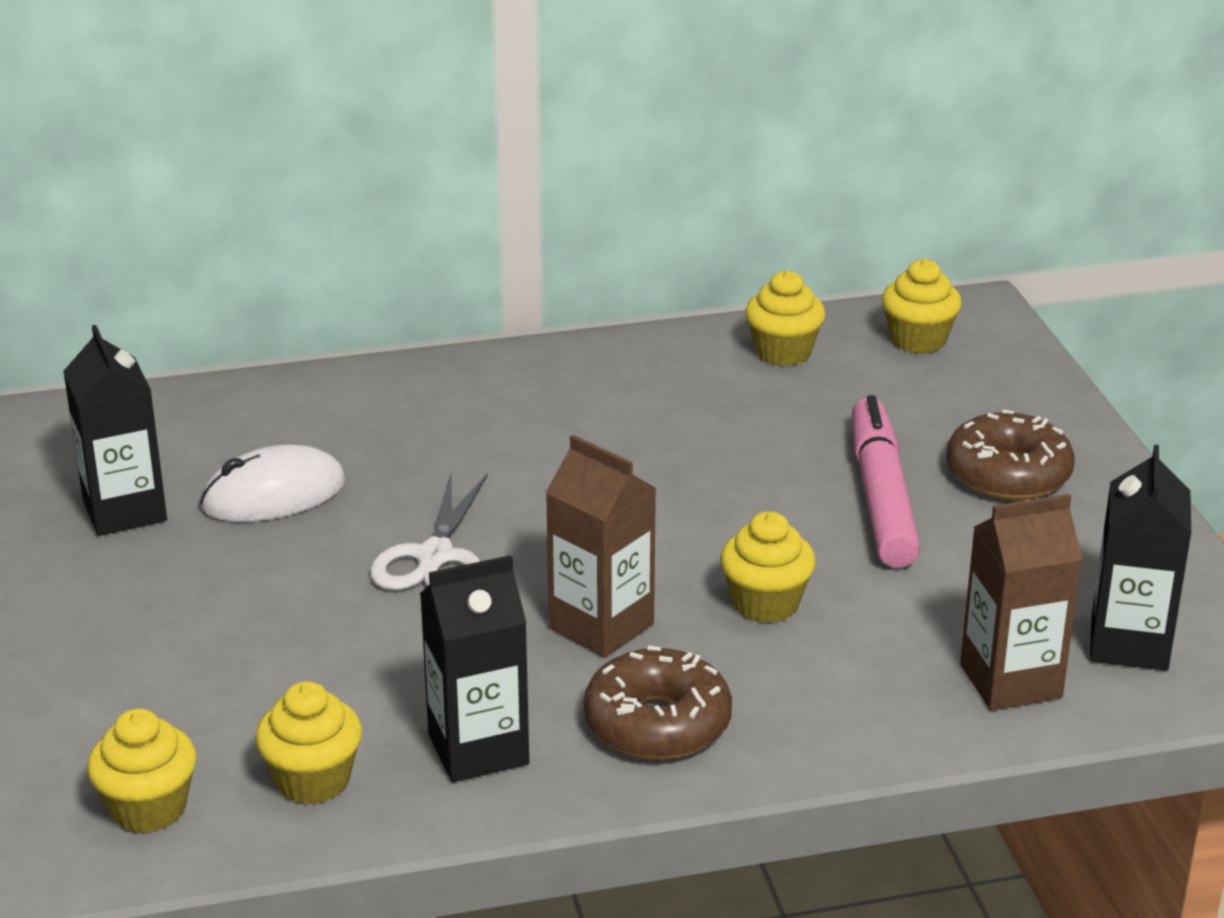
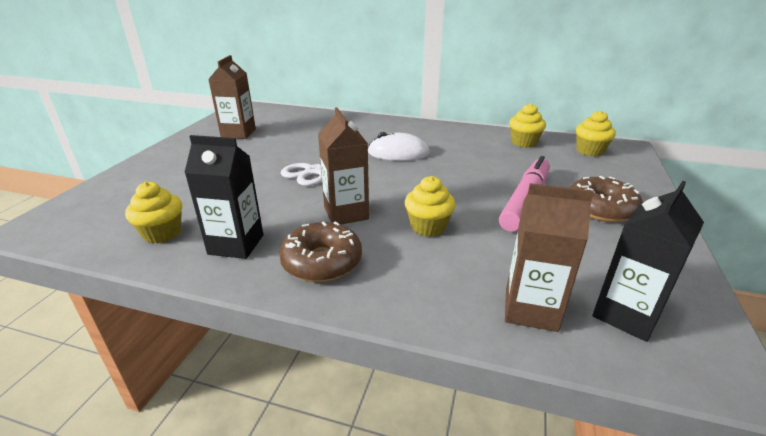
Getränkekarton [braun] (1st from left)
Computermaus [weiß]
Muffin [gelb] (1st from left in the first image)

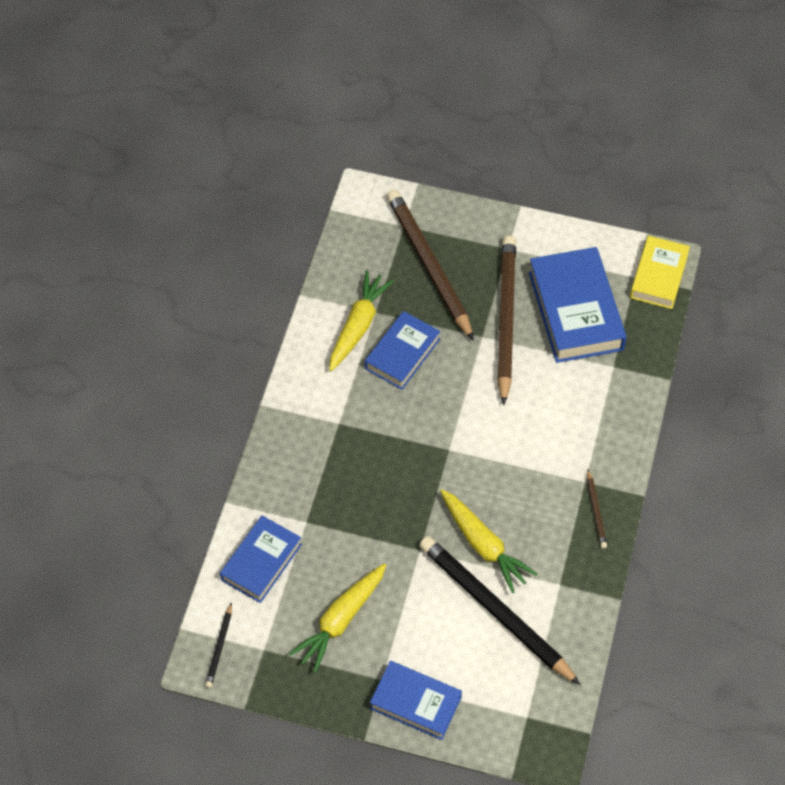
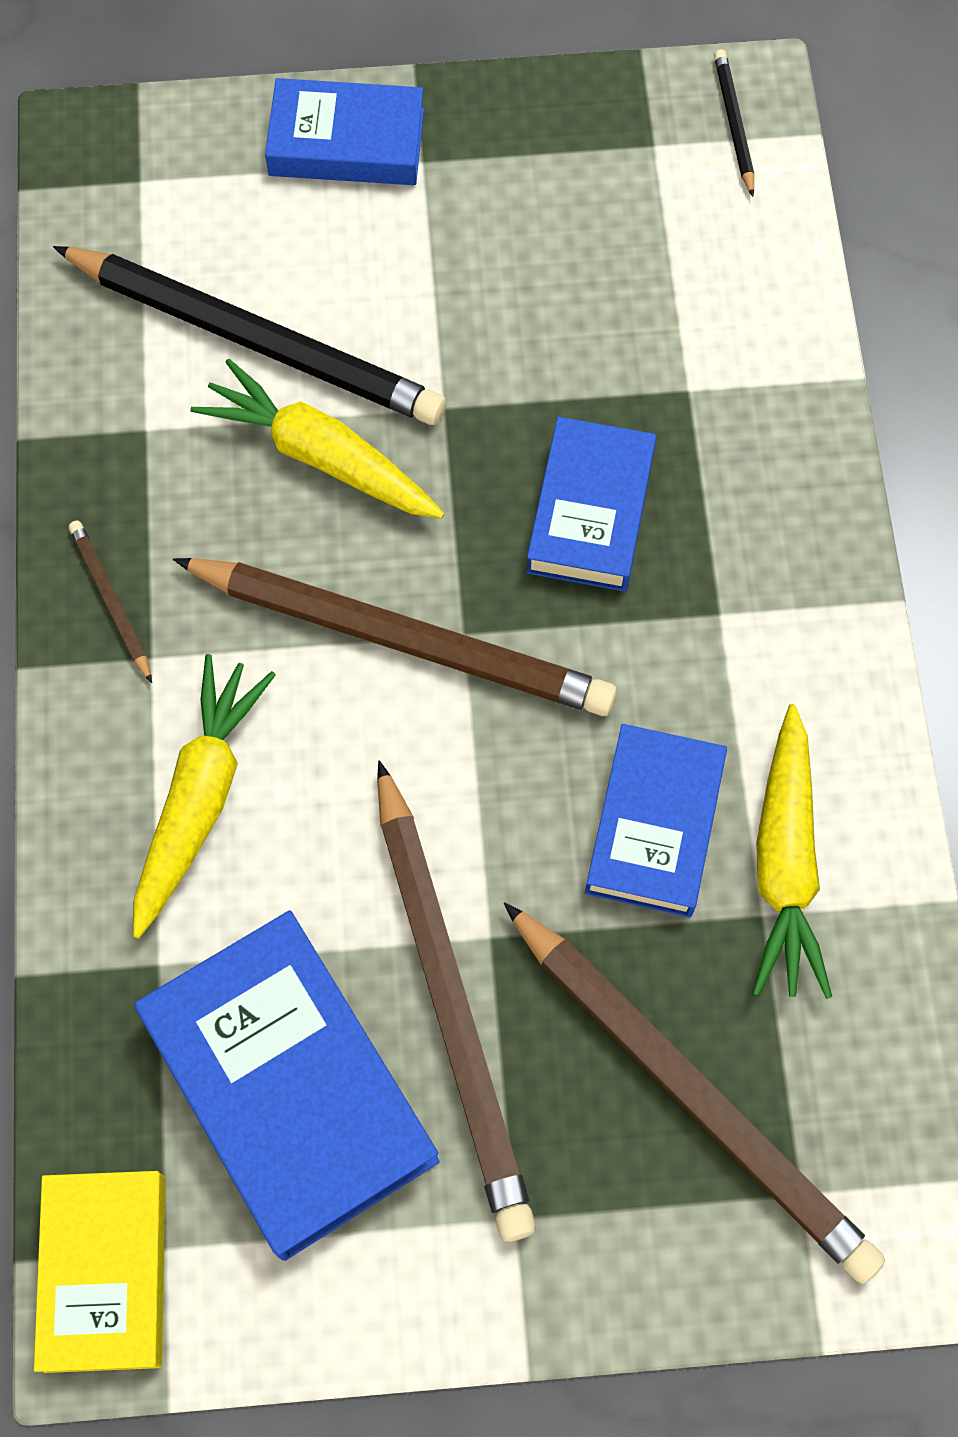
Buch [blau] (3rd from left)
Karotte [gelb] (1st from left)
Bleistift [braun] (2nd from left)

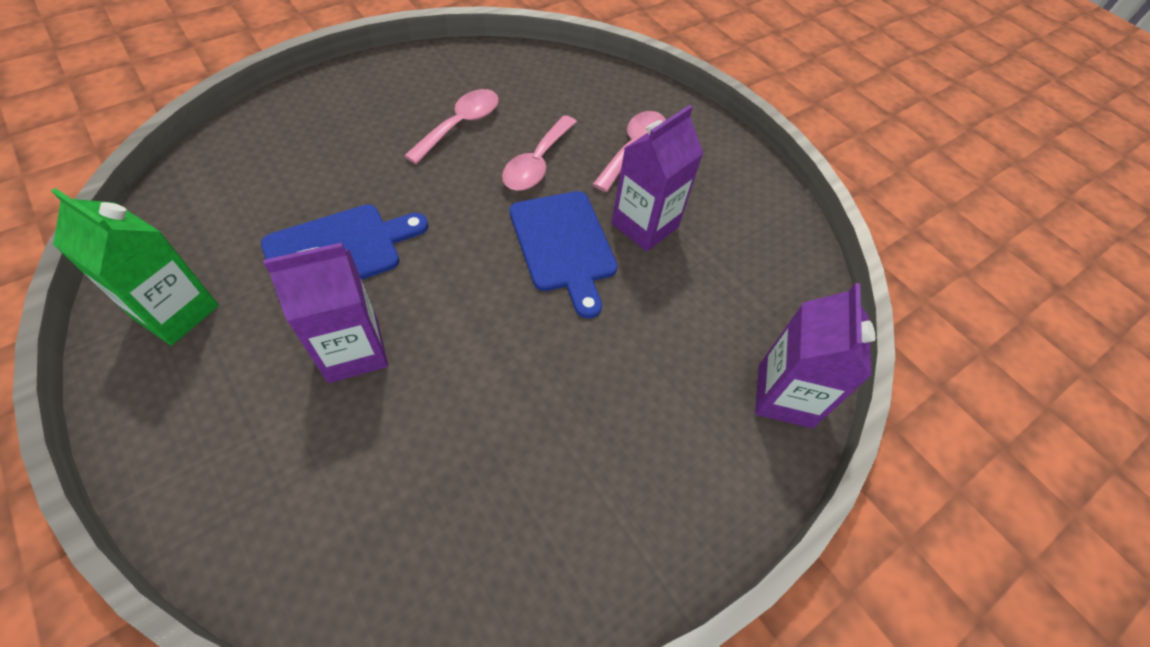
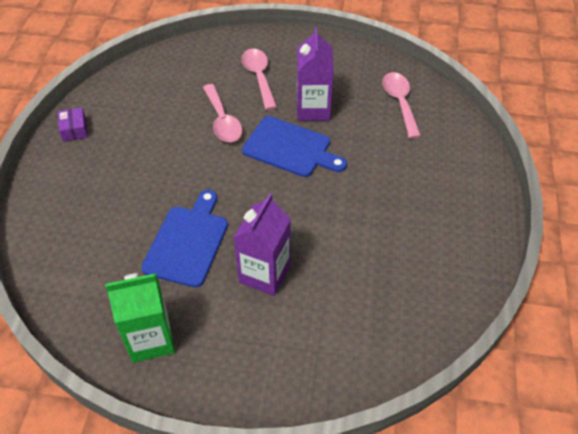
Löffel [rosa] (3rd from left)
Getränkekarton [lila] (3rd from left in the first image)
Schachtel [lila]

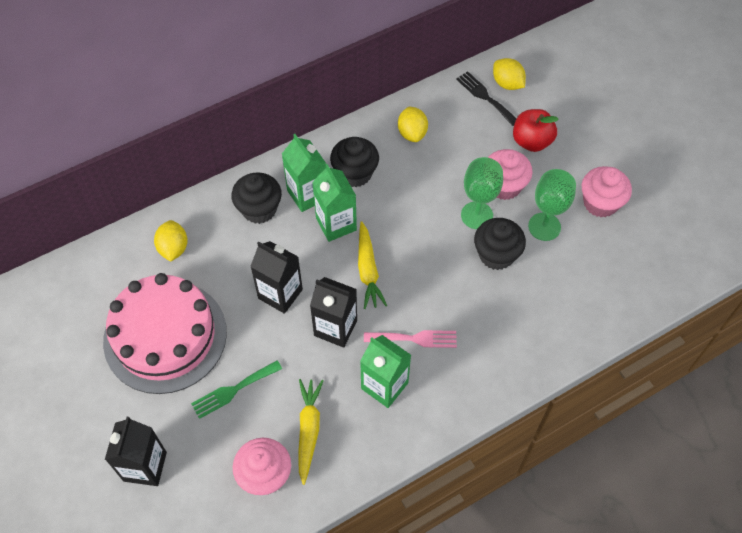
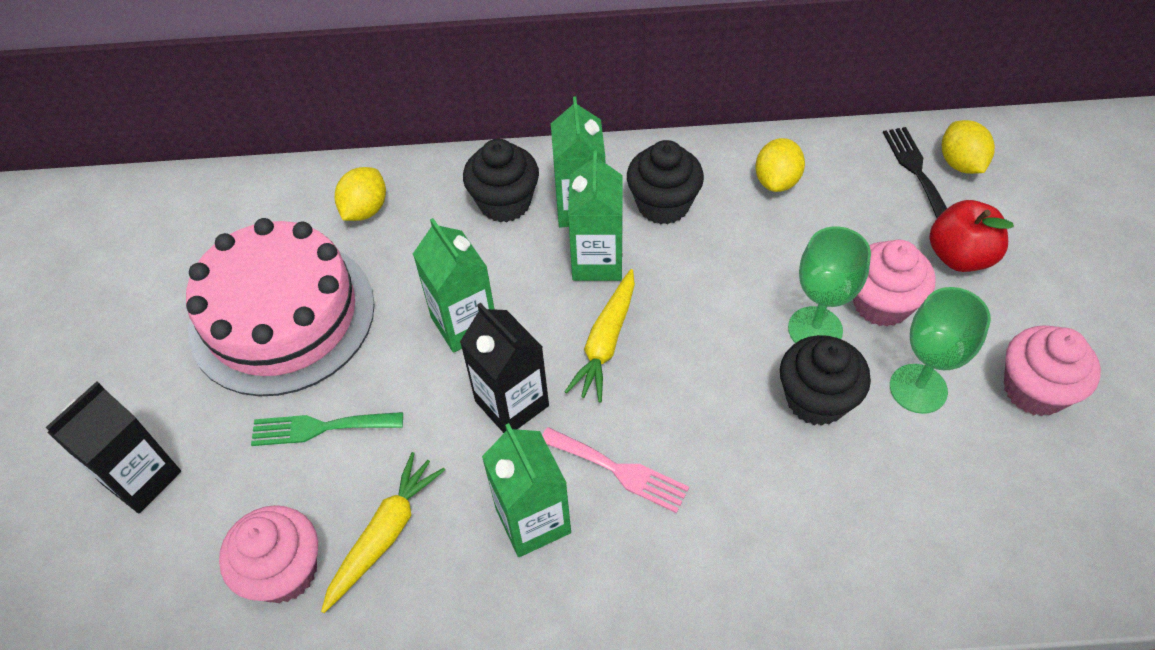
Getränkekarton [grün] (1st from left)

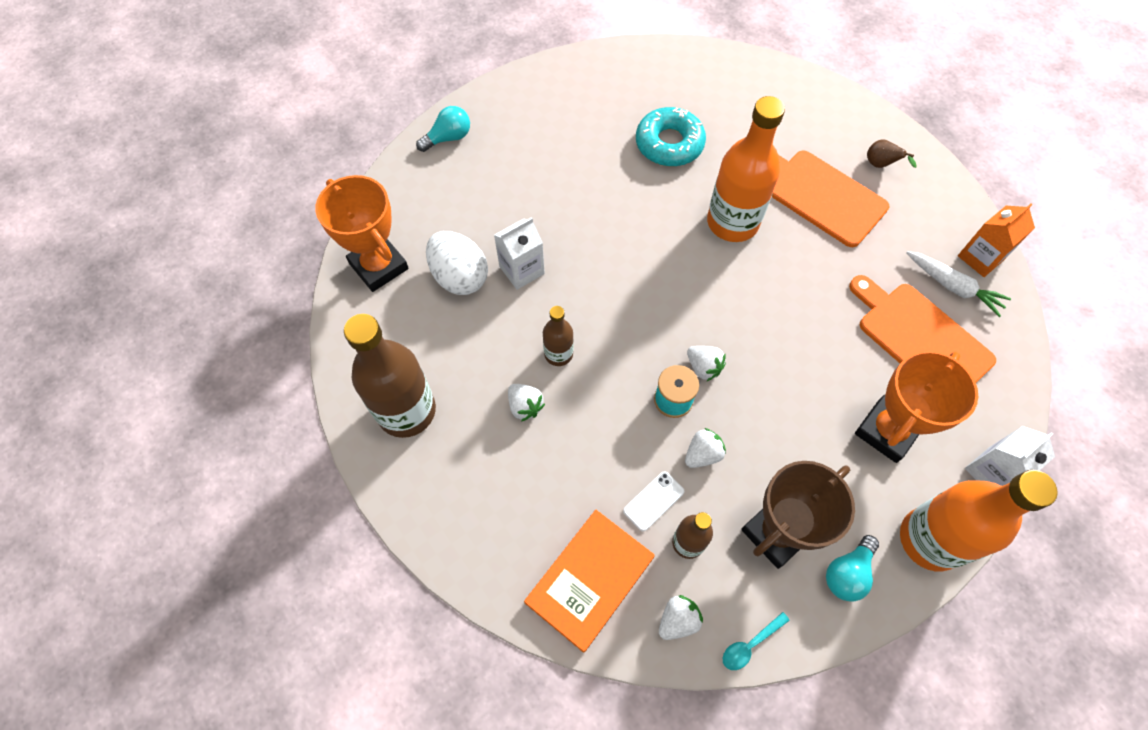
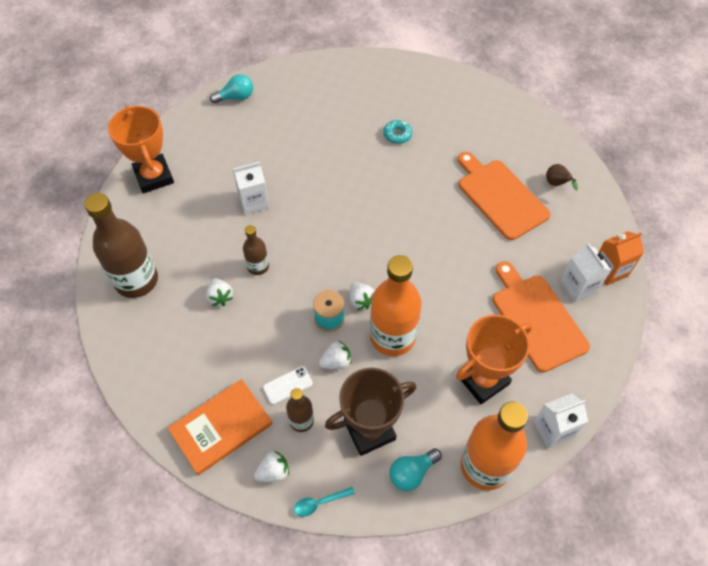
Flasche [orange] (1st from left)
Donut [türkis]
Ei [weiß]
Getränkekarton [weiß] (3rd from left)

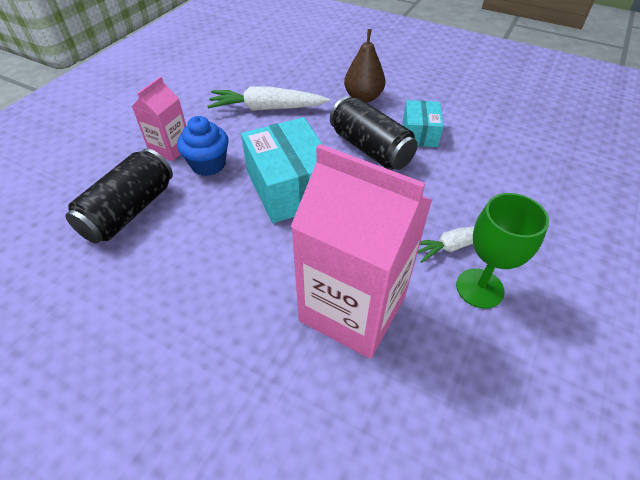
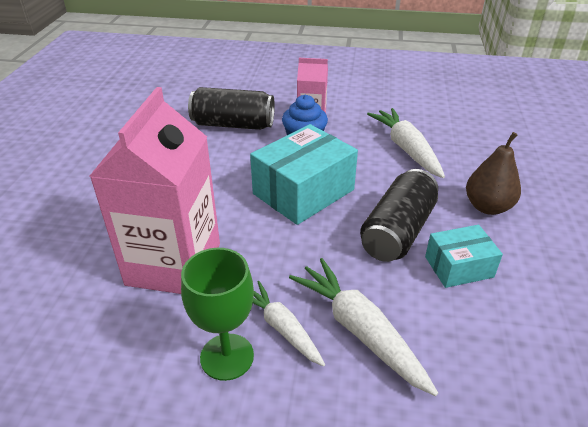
Karotte [weiß] (2nd from left)

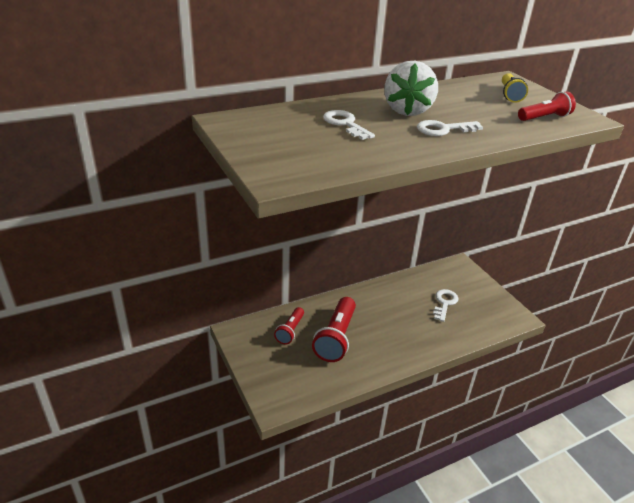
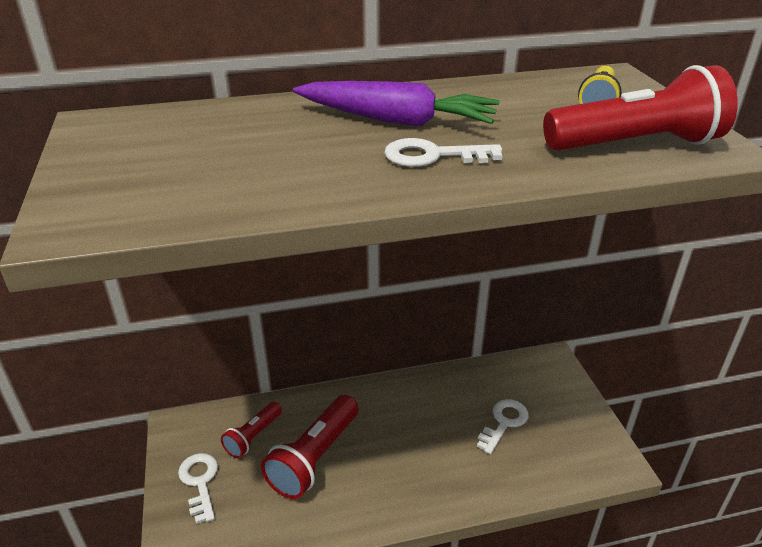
Karotte [lila]
Taschenlampe [rot] (3rd from left)
Schlüssel [weiß] (1st from left)

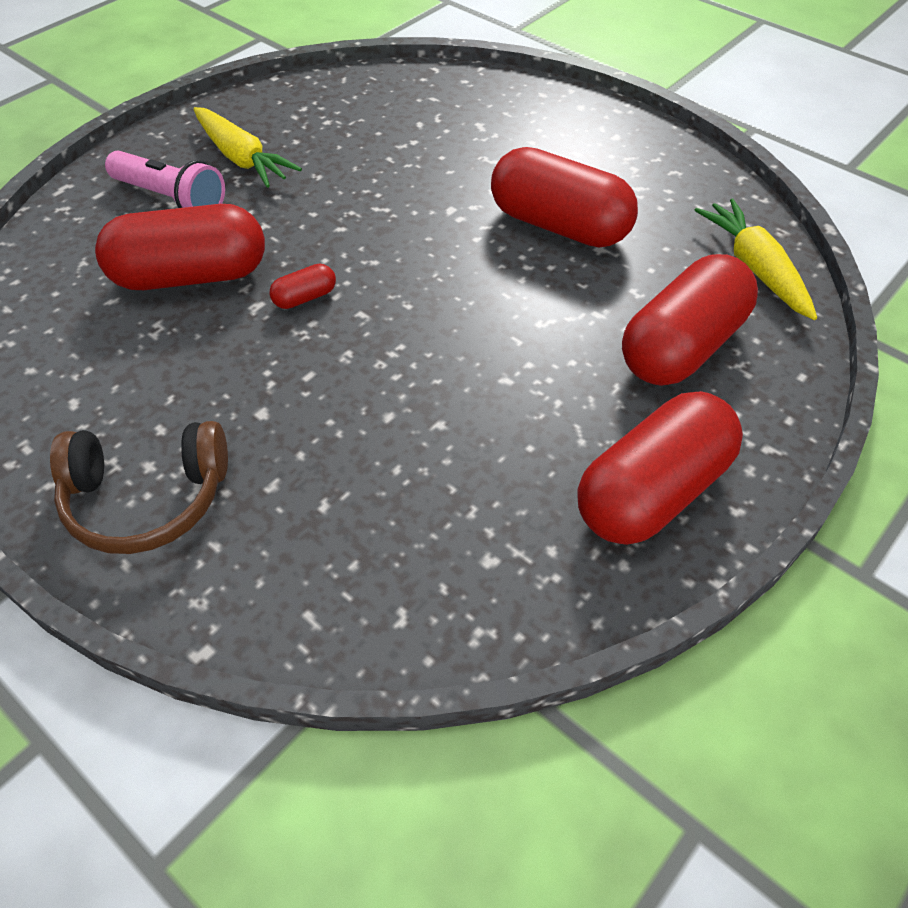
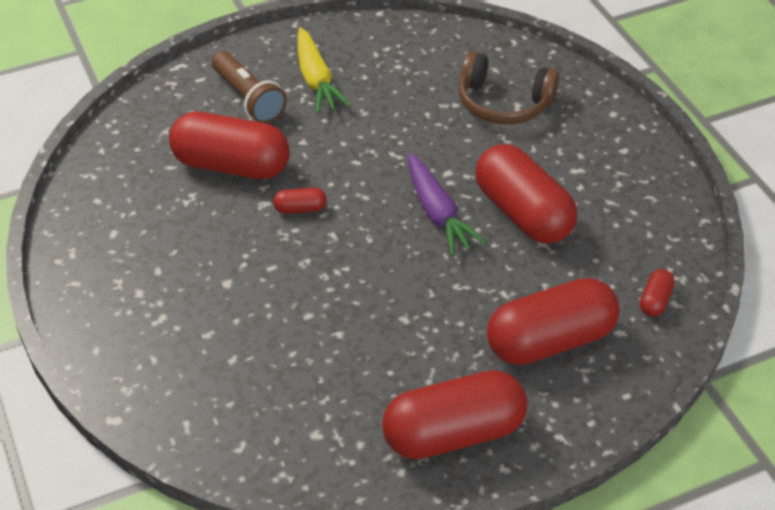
Taschenlampe [braun]
Kapsel [rot] (6th from left)
Kopfhörer [braun]
Karotte [lila]

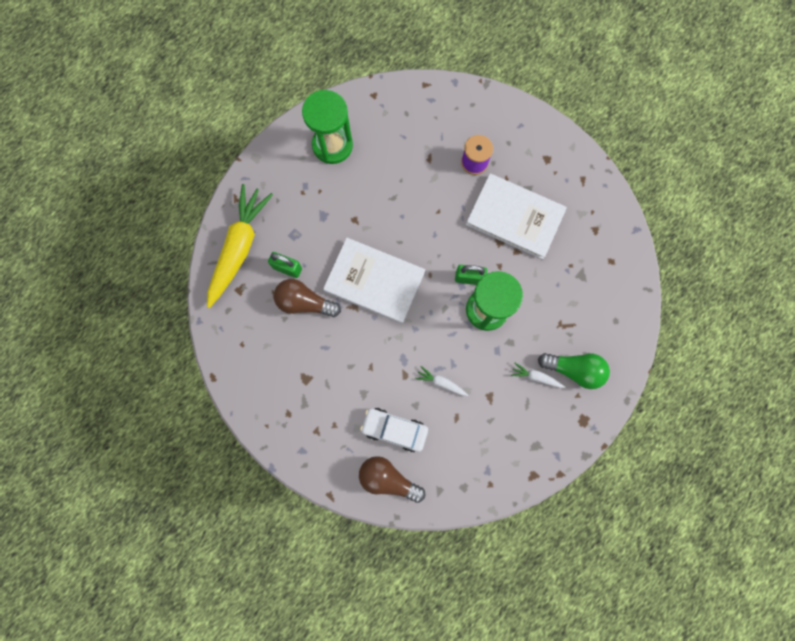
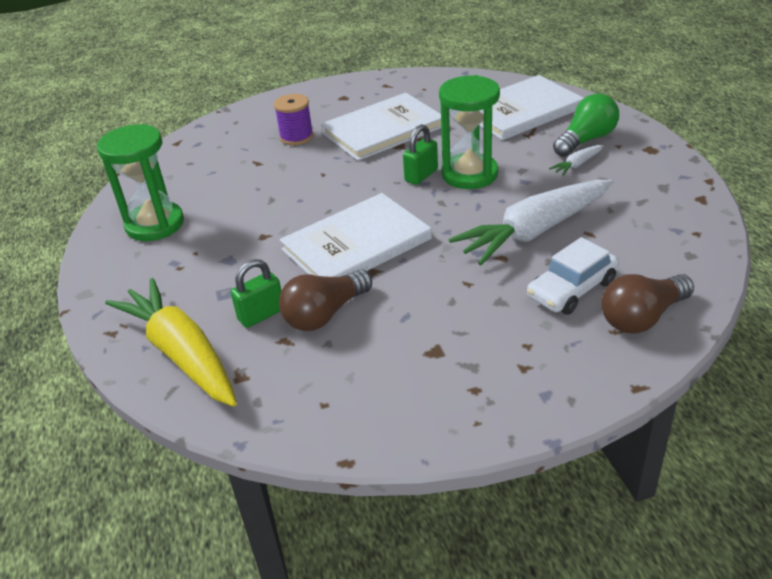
Karotte [weiß] (1st from left)
Buch [weiß] (3rd from left)

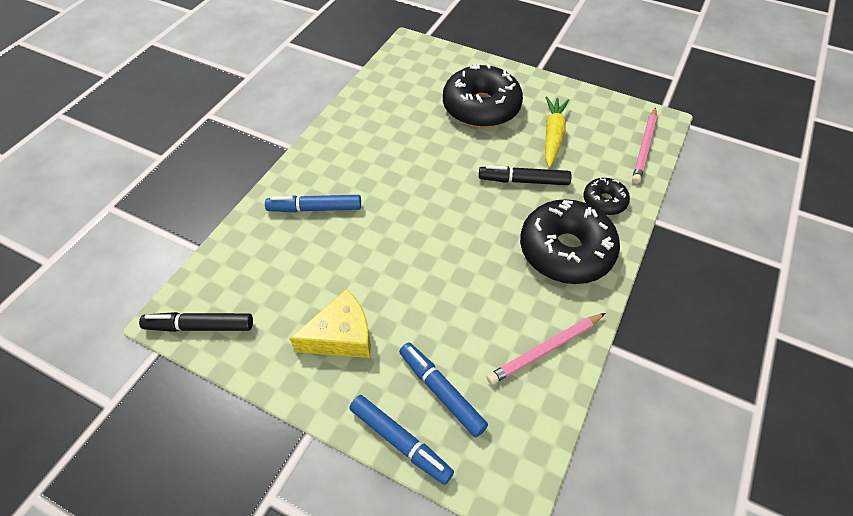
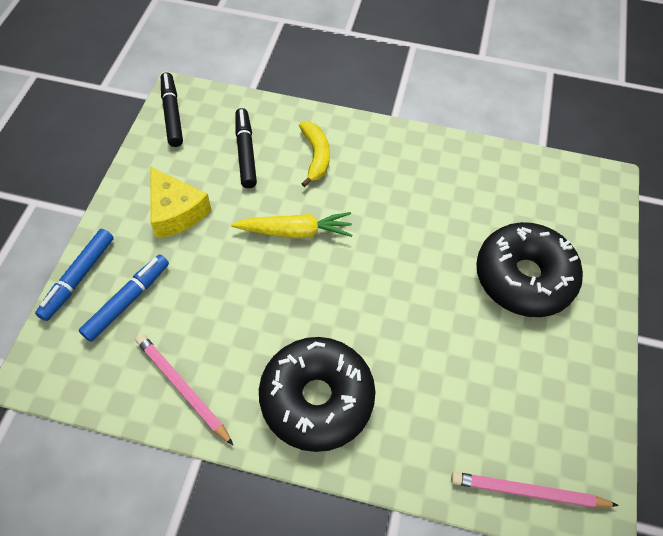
Karotte [gelb]
Filzstift [schwarz] (2nd from left)
Donut [schwarz] (3rd from left in the first image)
Banane [gelb]

